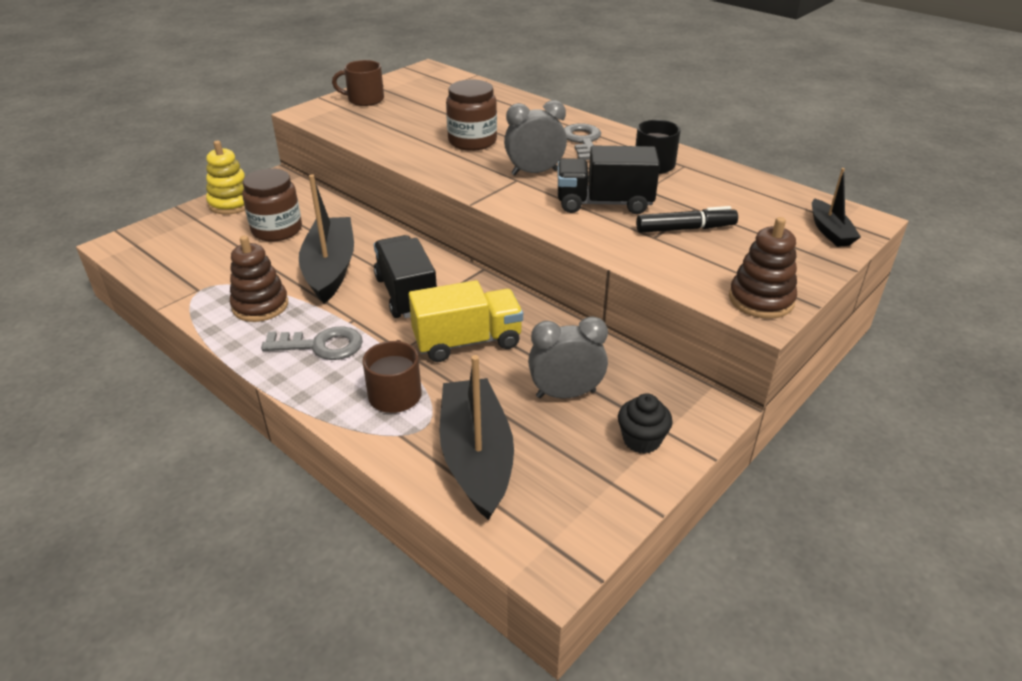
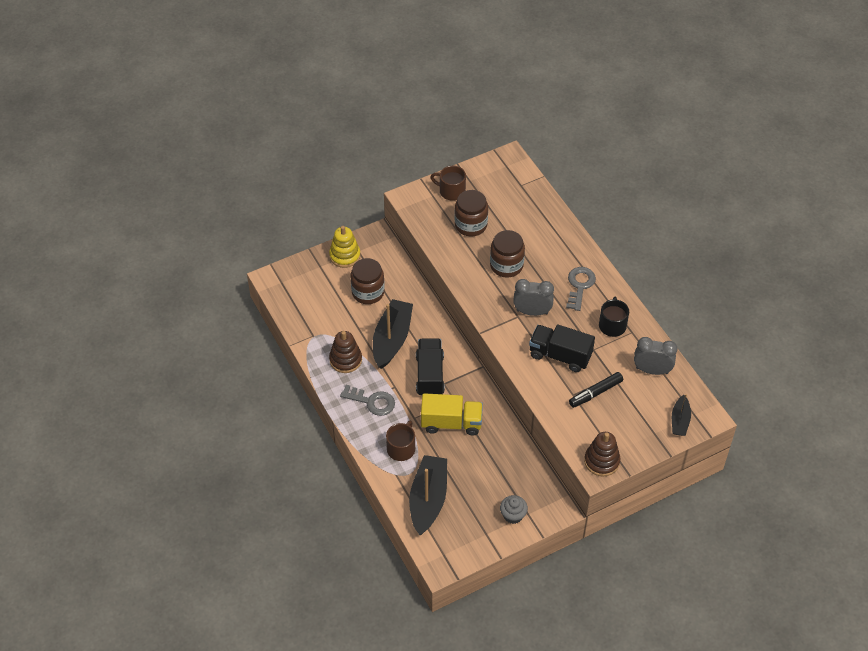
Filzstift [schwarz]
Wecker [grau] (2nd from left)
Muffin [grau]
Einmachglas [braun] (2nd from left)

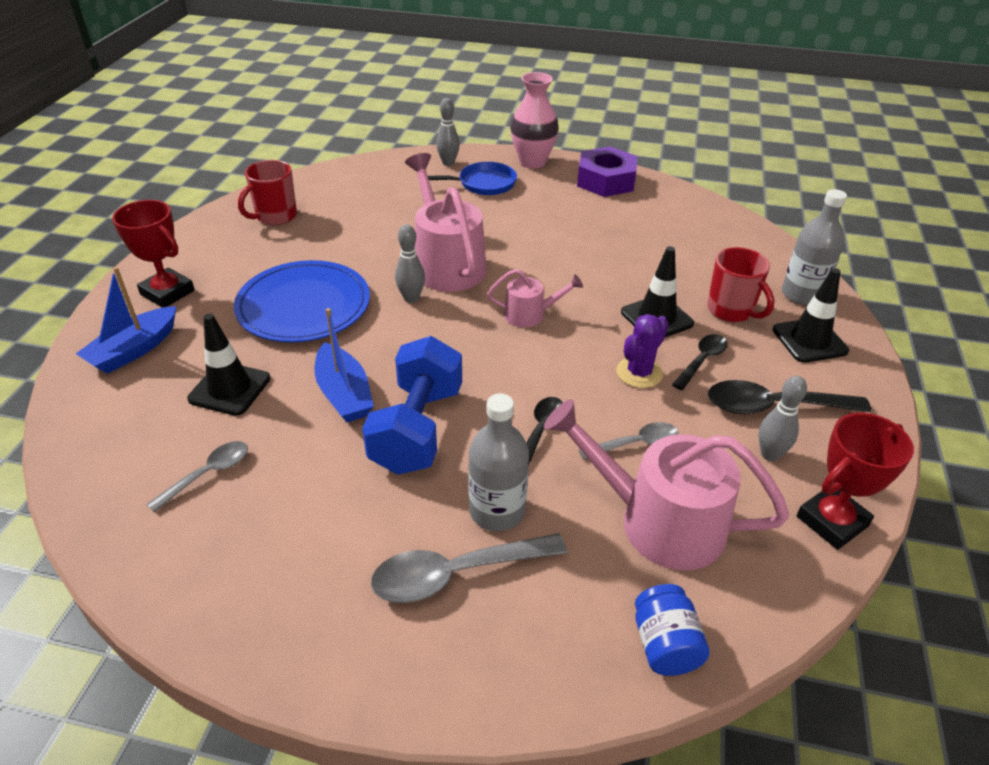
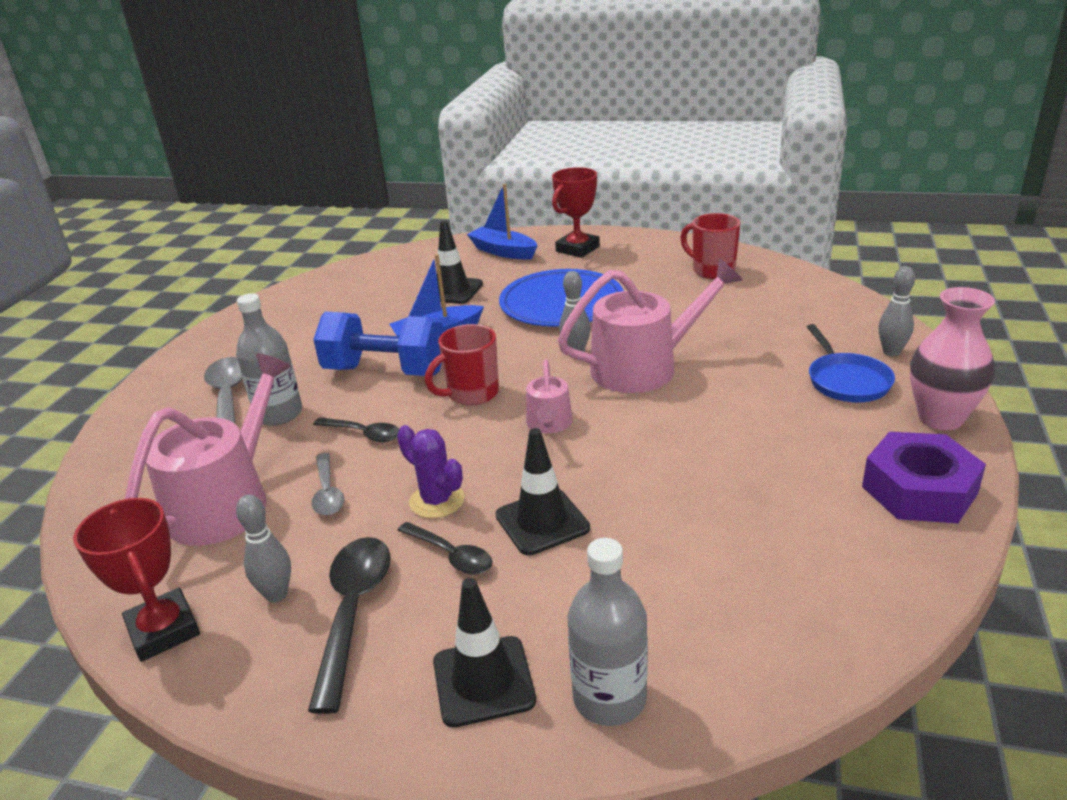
Tasse [rot] (1st from left)
Löffel [grau] (1st from left in the first image)
Einmachglas [blau]

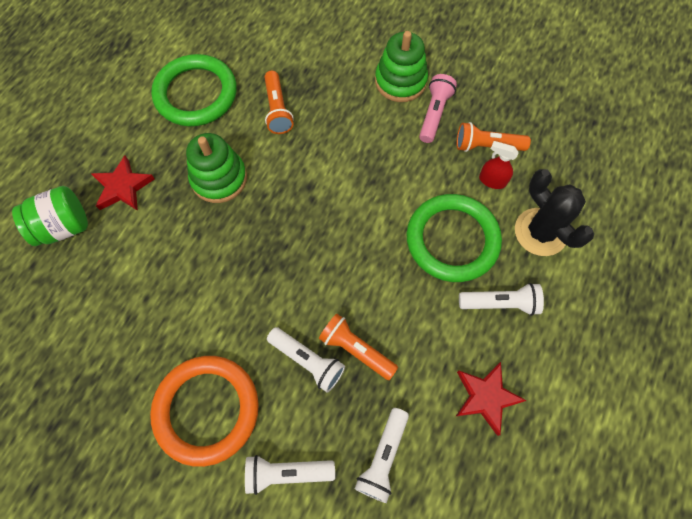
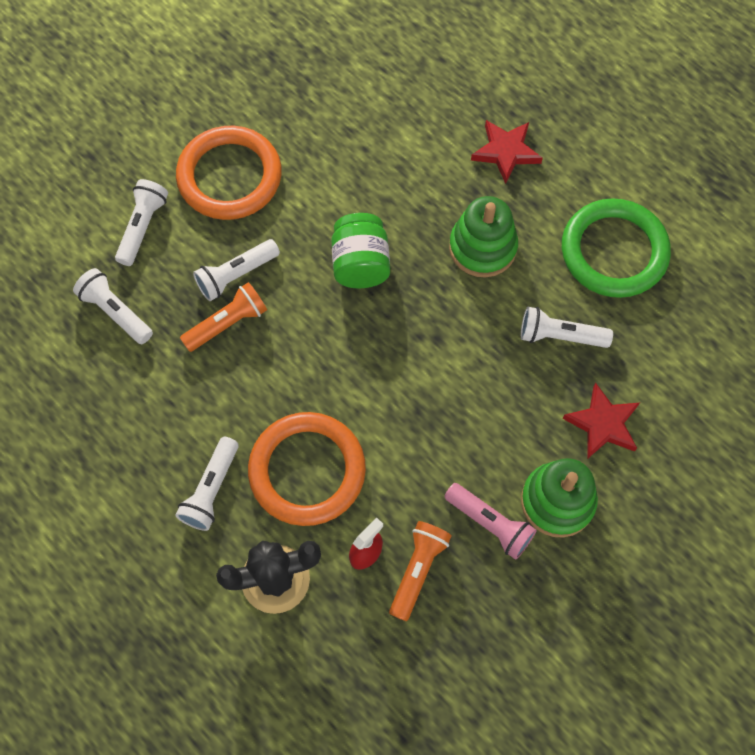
Taschenlampe [weiß] (5th from left)
Einmachglas [grün]
Ring [orange] (2nd from left)
Stern [rot] (2nd from left)

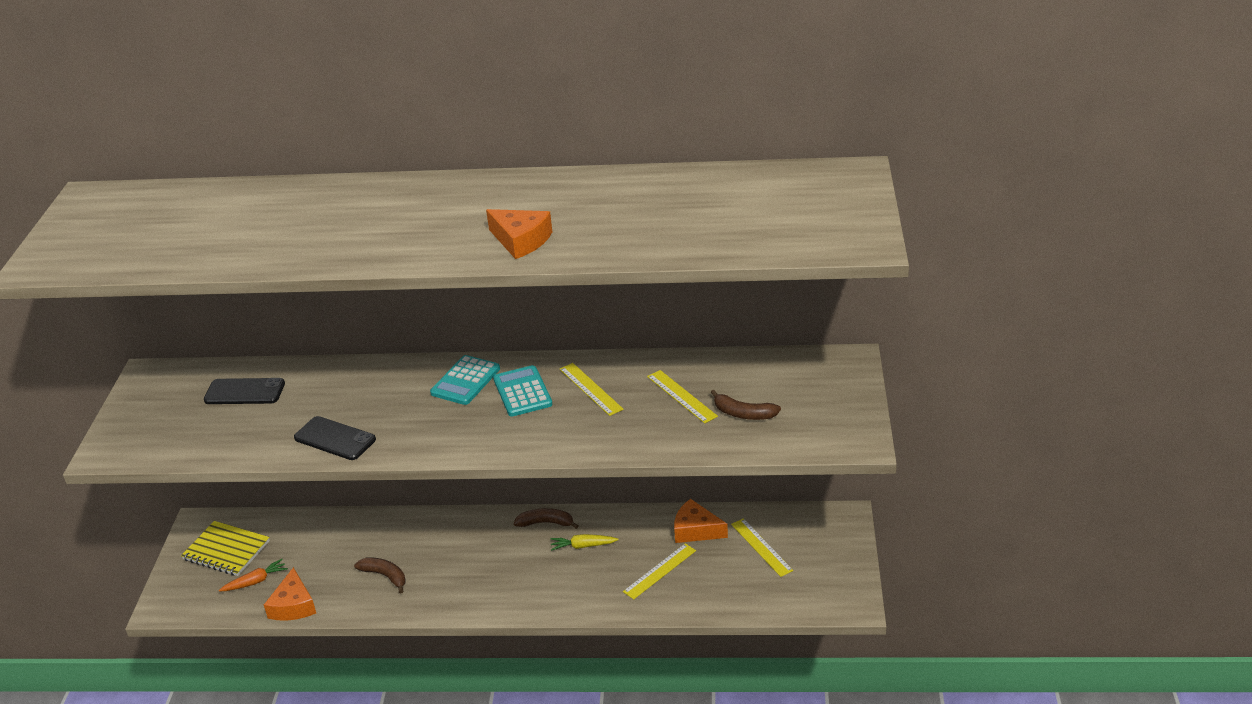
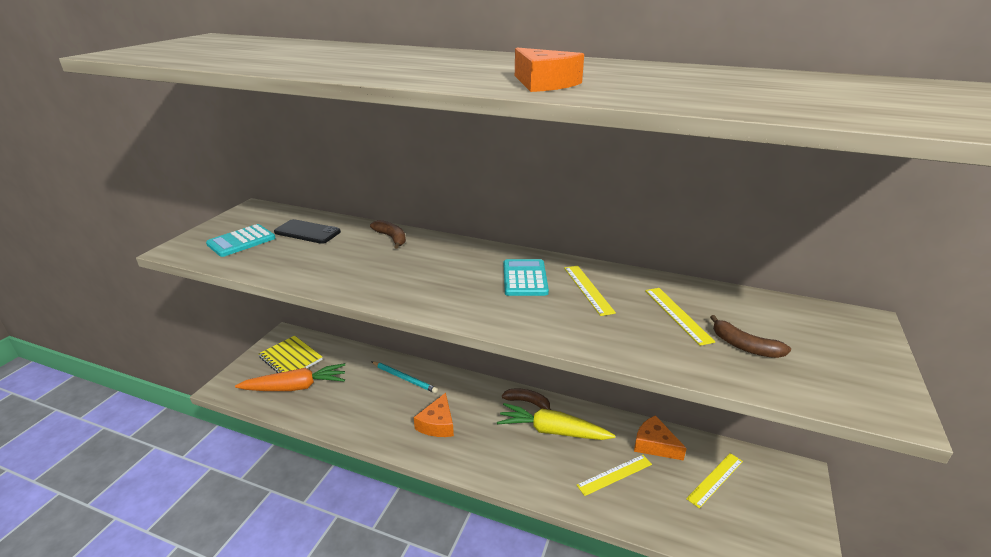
Taschenrechner [türkis] (1st from left)
Handy [schwarz] (2nd from left in the first image)
Lineal [gelb] (4th from left)
Karotte [gelb]
Banane [braun] (1st from left)
Karotte [orange]
Käse [orange] (1st from left)
Bleistift [türkis]

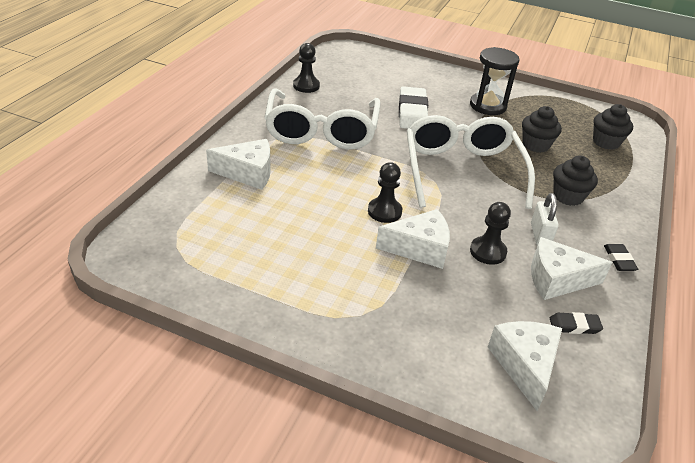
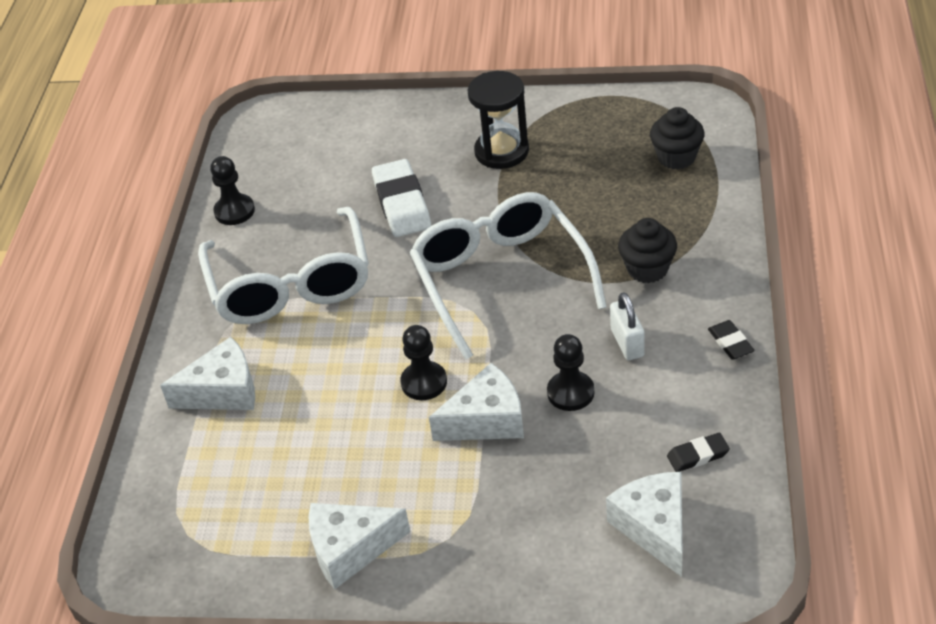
Muffin [schwarz] (1st from left in the first image)
Käse [weiß] (2nd from left)

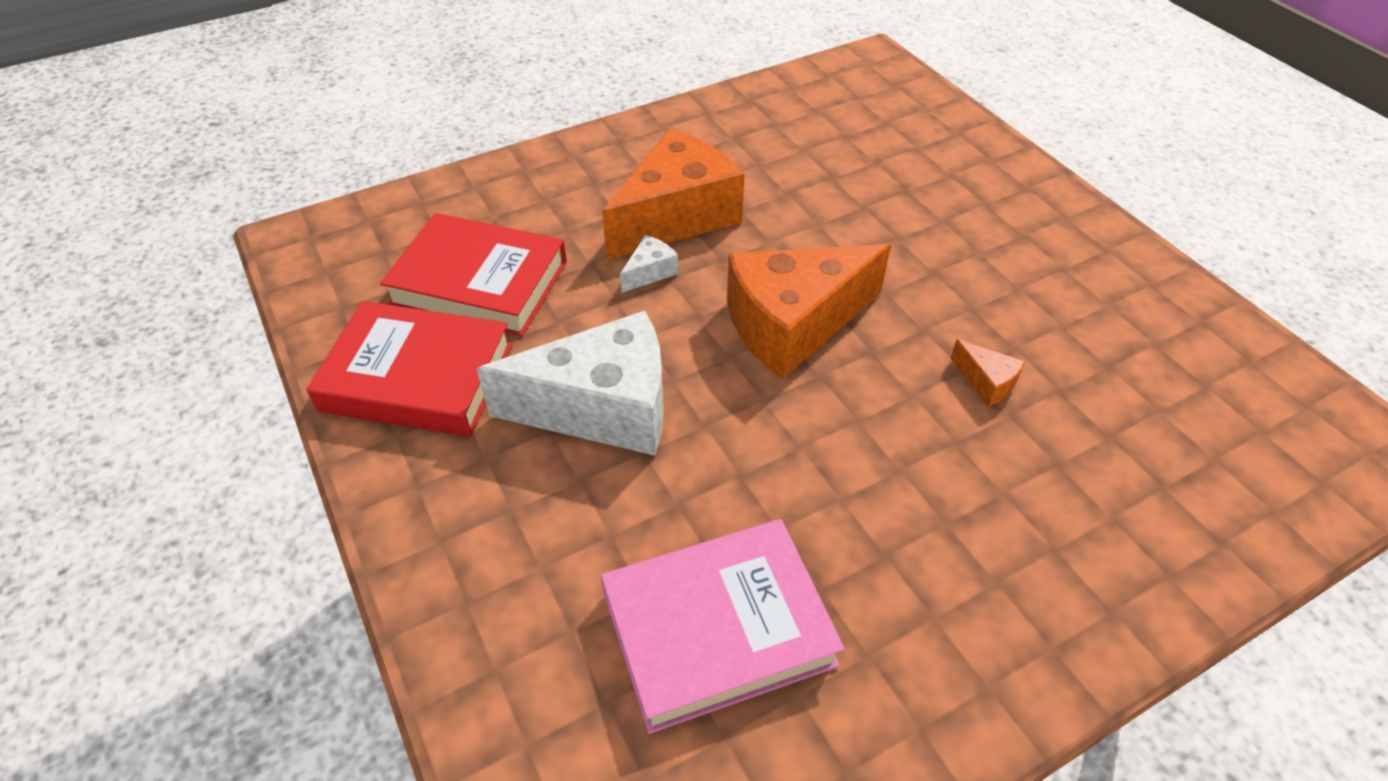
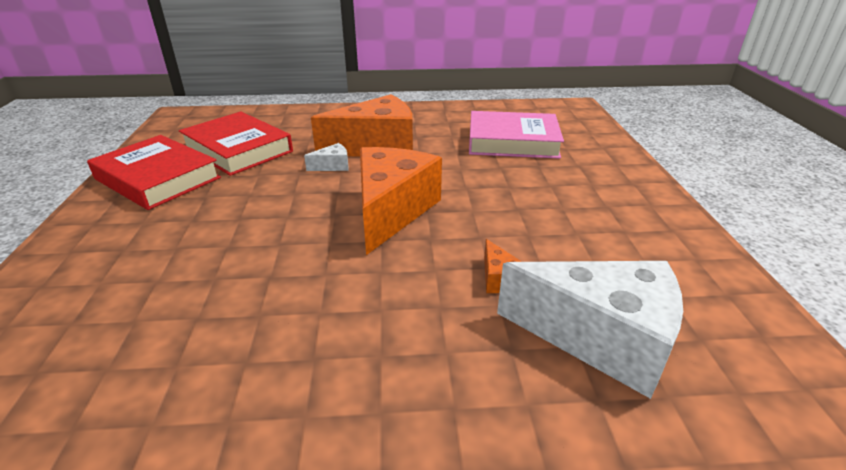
Käse [orange] (2nd from left)
Käse [weiß] (2nd from left)
Buch [rosa]

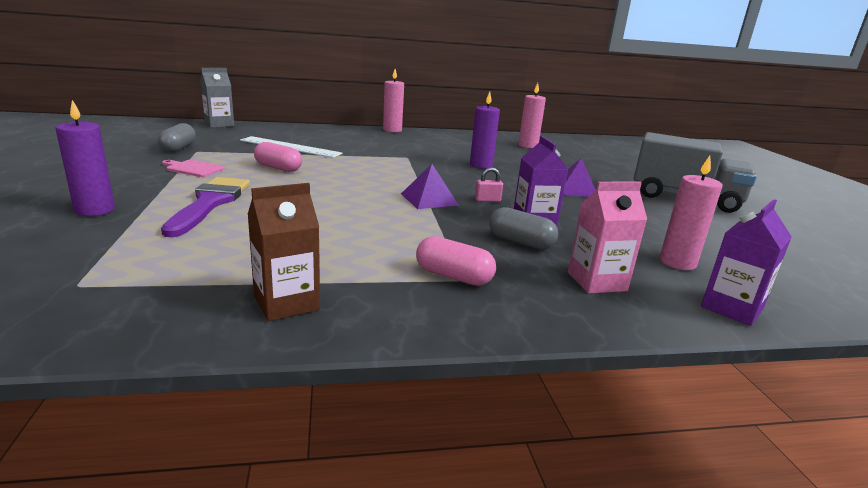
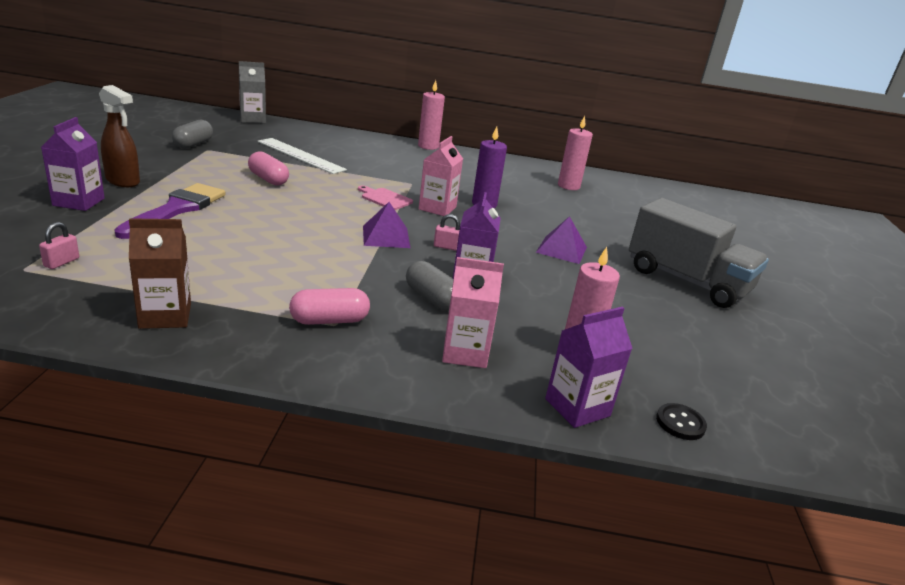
Getränkekarton [lila] (1st from left)
Schneidebrett [rosa]
Kapsel [rosa] (2nd from left)
Sprühflasche [braun]
Getränkekarton [rosa] (1st from left)
Vorhängeschloss [rosa] (1st from left)
Knopf [schwarz]

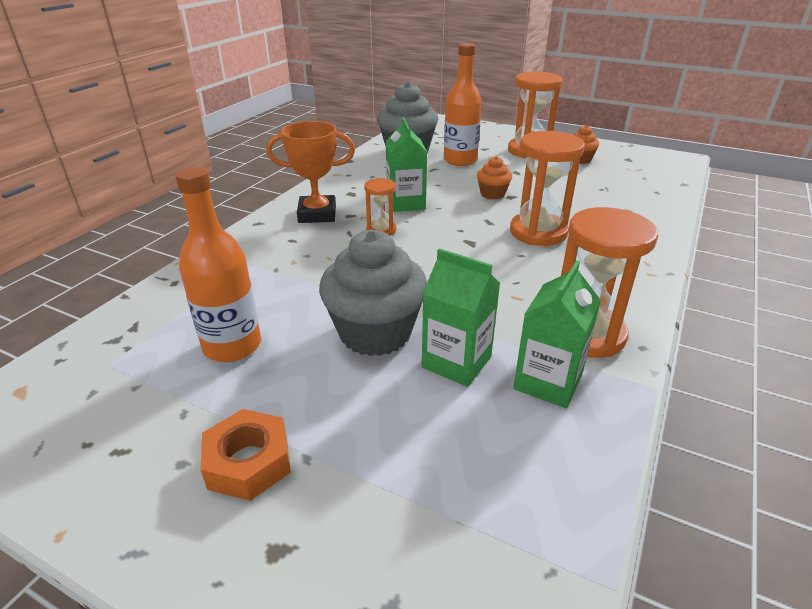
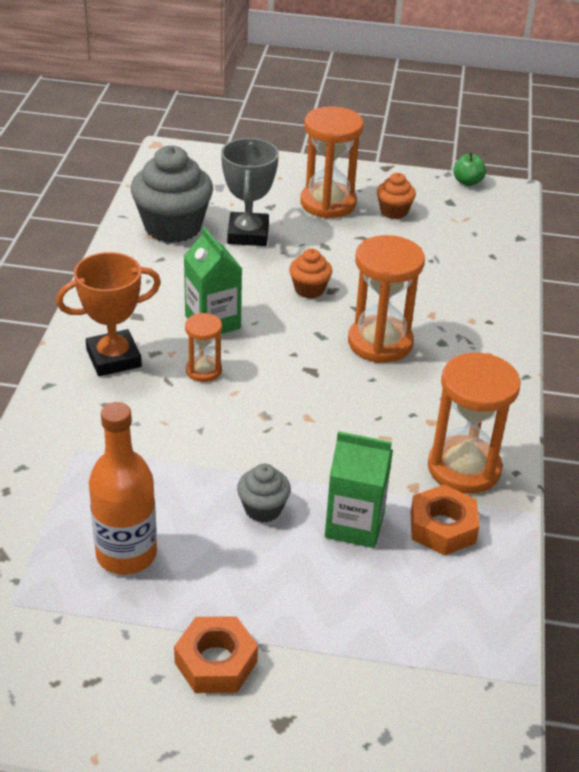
Pokal [grau]
Muffin [grau] (2nd from left)
Sechskantmutter [orange] (2nd from left)
Apfel [grün]

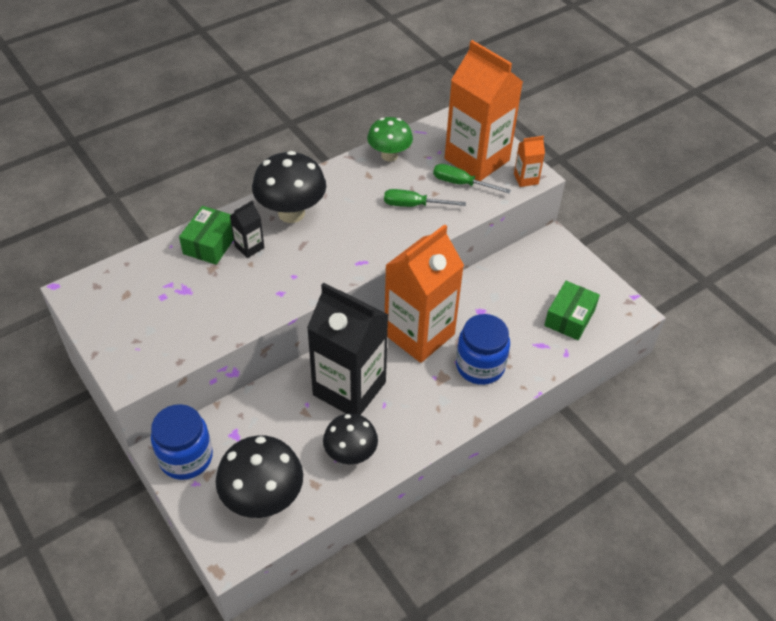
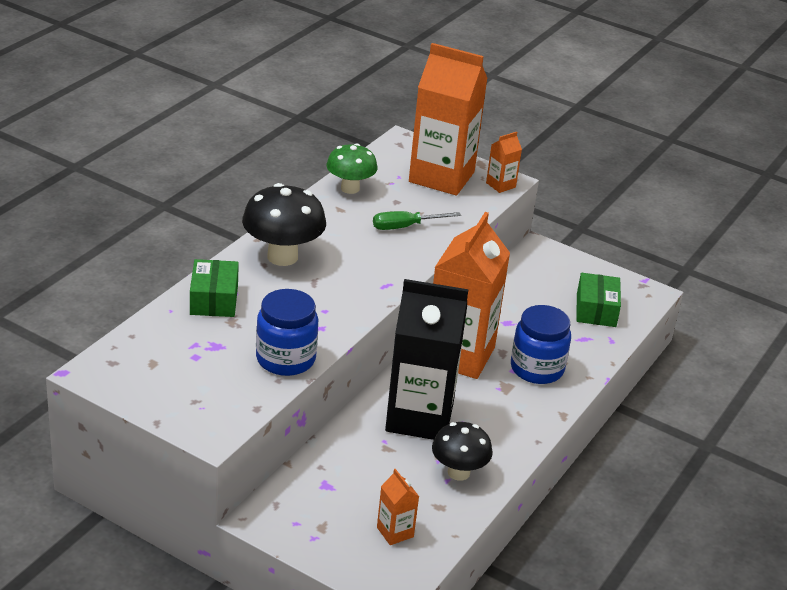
Schraubenzieher [grün] (2nd from left in the first image)
Getränkekarton [schwarz] (1st from left in the first image)
Einmachglas [blau] (1st from left)
Getränkekarton [orange] (1st from left)

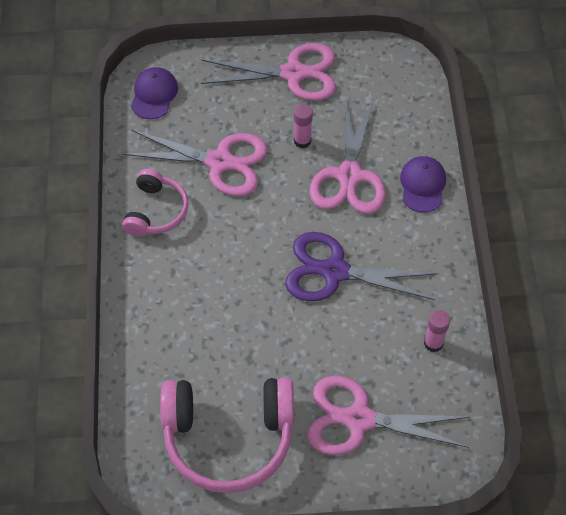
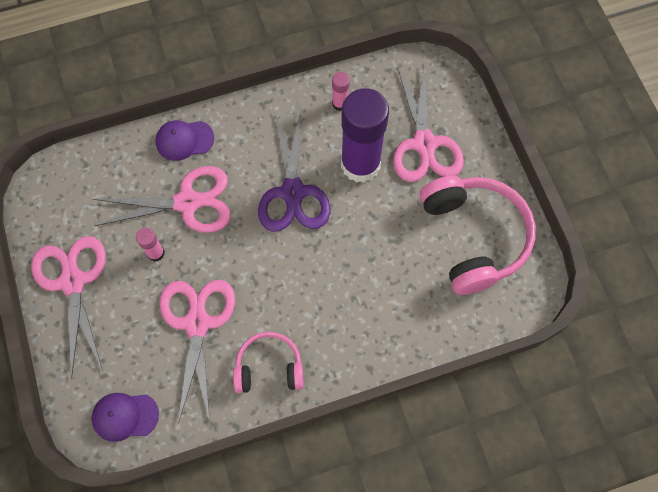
Klebestift [lila]

